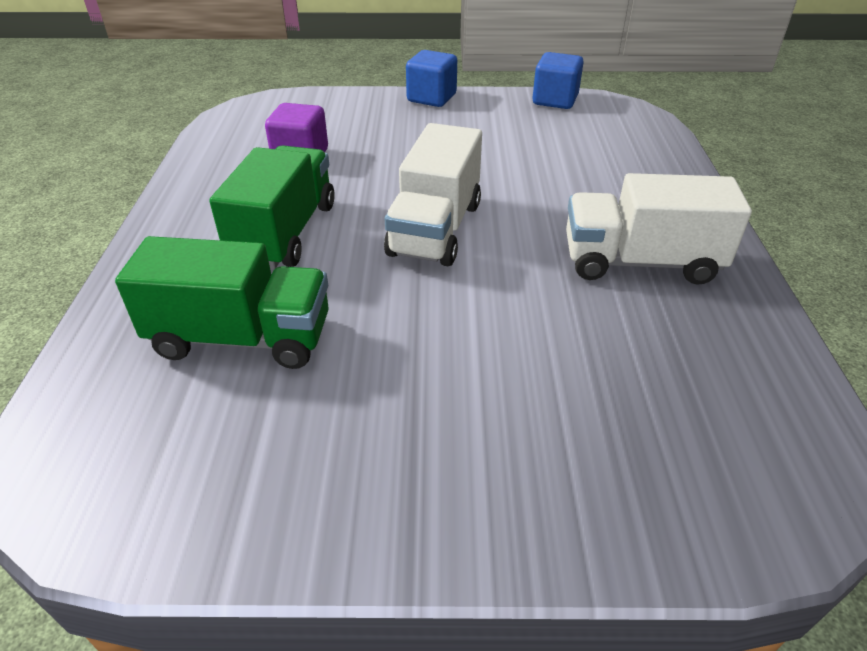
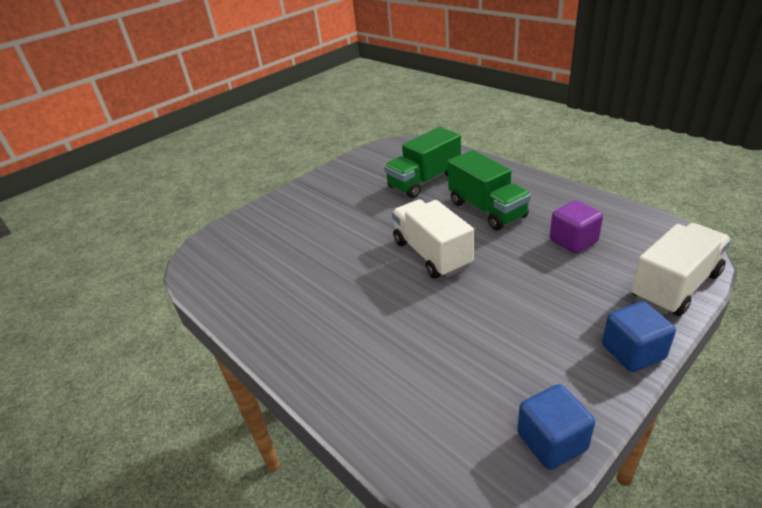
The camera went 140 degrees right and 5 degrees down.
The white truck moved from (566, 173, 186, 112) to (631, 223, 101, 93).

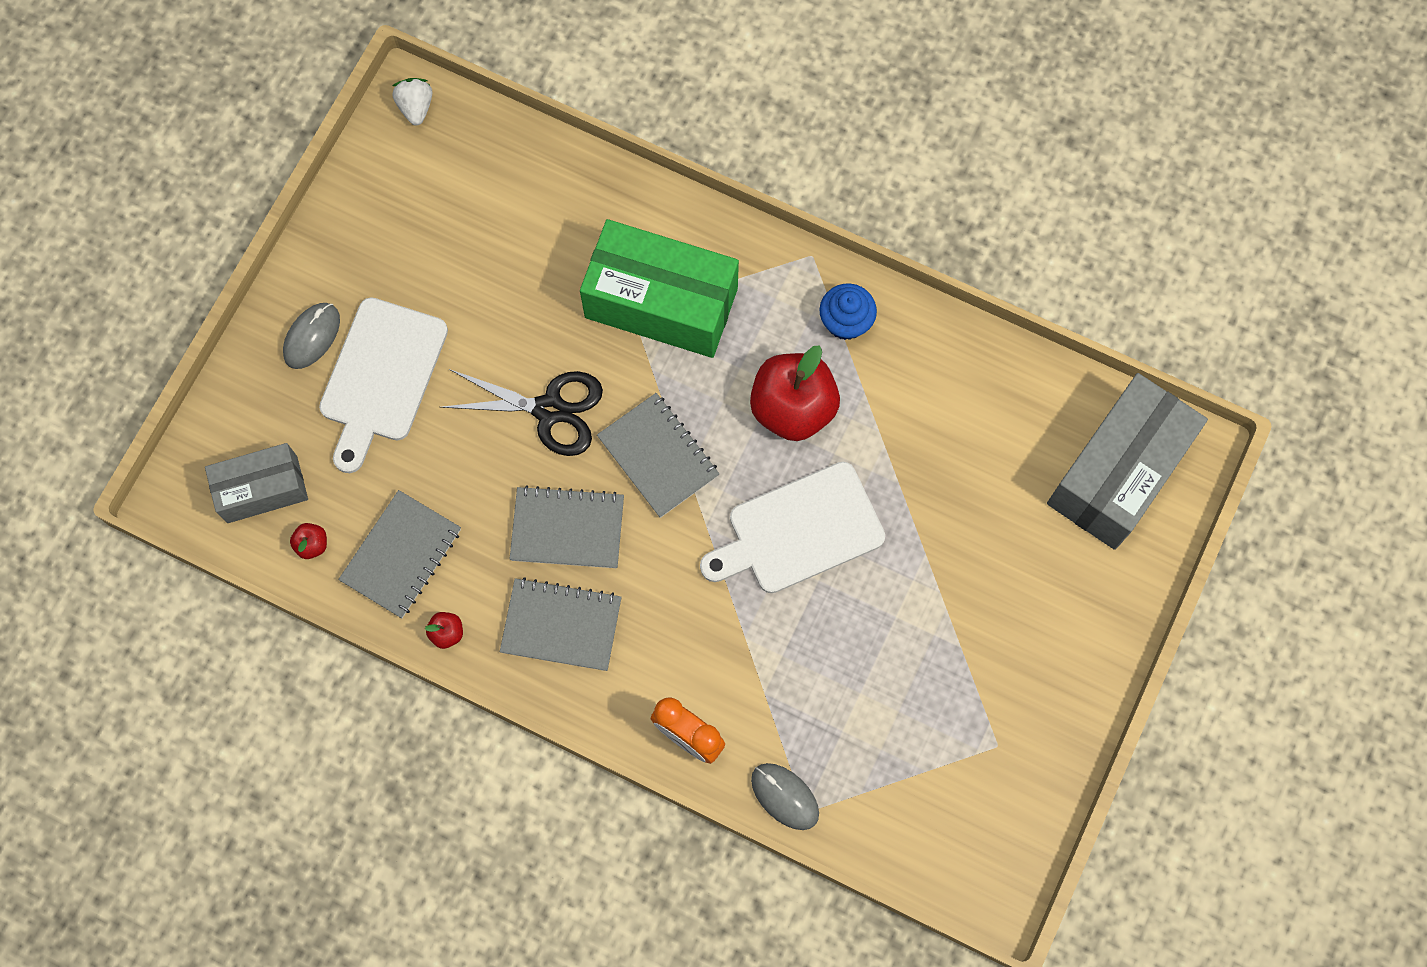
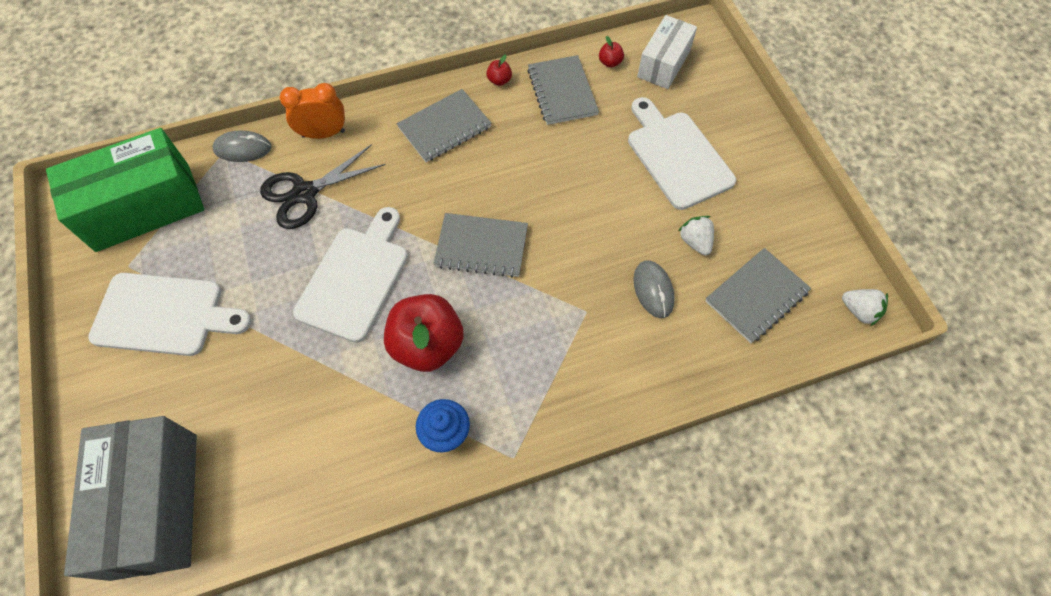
The camera went 135 degrees right and 10 degrees down.
The green box moved from (580, 219, 159, 139) to (46, 128, 158, 124).
The grey mouse moved from (283, 303, 57, 66) to (634, 260, 41, 58).
The black scissors moved from (440, 369, 163, 87) to (260, 144, 126, 85).
The grey box at (205, 443, 103, 80) became the white box at (637, 15, 60, 74).
The grey notebook moved from (510, 485, 114, 83) to (705, 248, 106, 95).
The white strawberry at (679, 216, 35, 39) appeared.
The white cutting board at (88, 273, 163, 83) appeared.

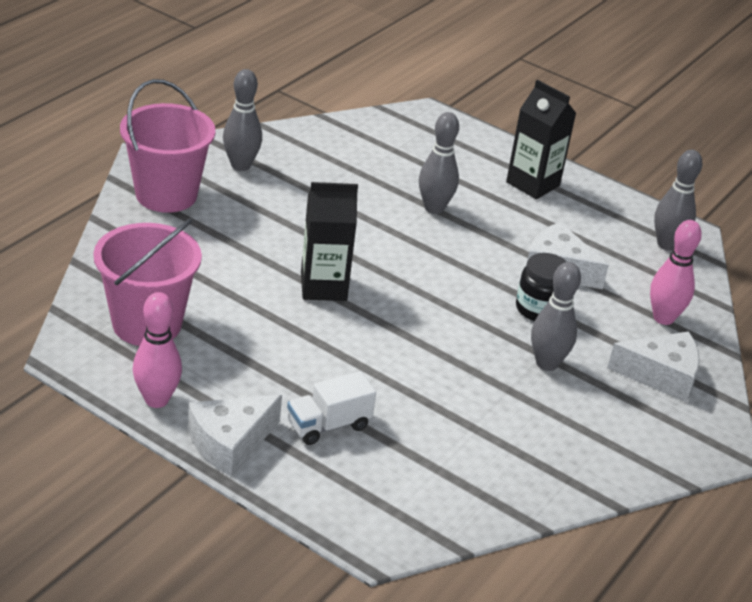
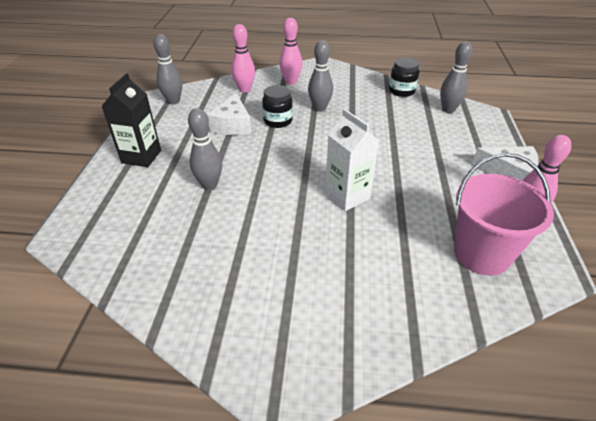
The camera went 115 degrees left and 5 degrees up.
The grey bowling pin moved from (223, 69, 39, 102) to (440, 42, 33, 71).
The pink bucket at (120, 79, 95, 134) disappeared.
The black carton at (301, 182, 57, 119) became the white carton at (325, 109, 54, 102).
The white cheese at (607, 331, 93, 72) was replaced by the pink bowling pin at (279, 18, 23, 67).
The white truck at (287, 371, 89, 74) disappeared.
The black jar at (389, 58, 30, 39) appeared.

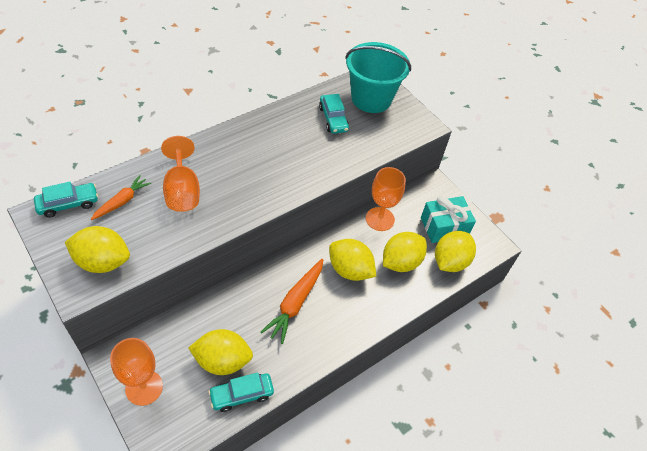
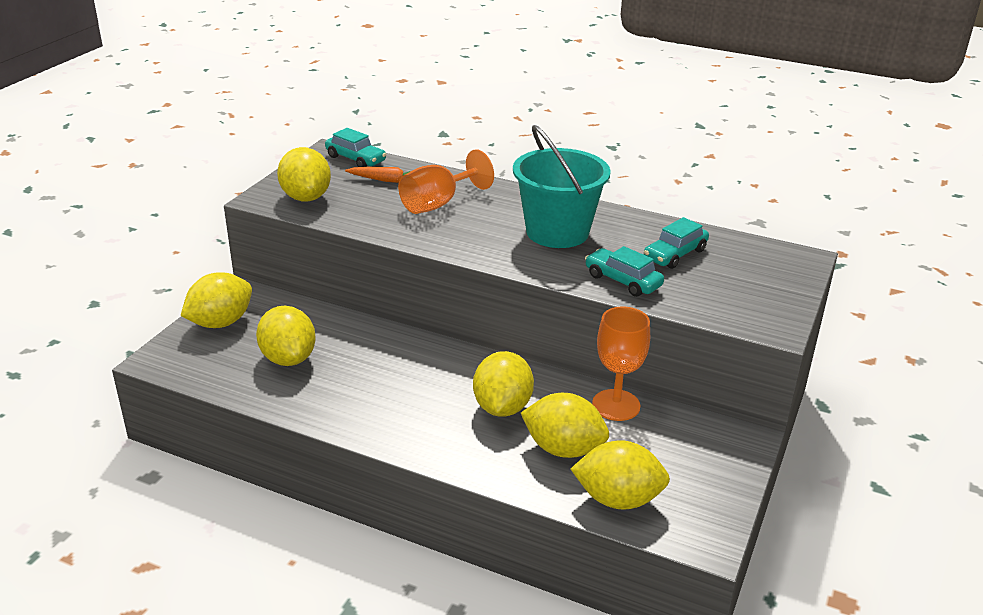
The camera went 65 degrees right and 20 degrees down.
The turquoise bucket moved from (345, 42, 66, 71) to (513, 125, 98, 123).
The turquoise gift at (421, 196, 55, 47) disappeared.
The orange carrot at (261, 259, 62, 85) disappeared.
The orange goblet at (110, 338, 53, 68) was replaced by the yellow lemon at (181, 273, 71, 55).
The turquoise car moved from (208, 373, 66, 39) to (585, 246, 79, 51).

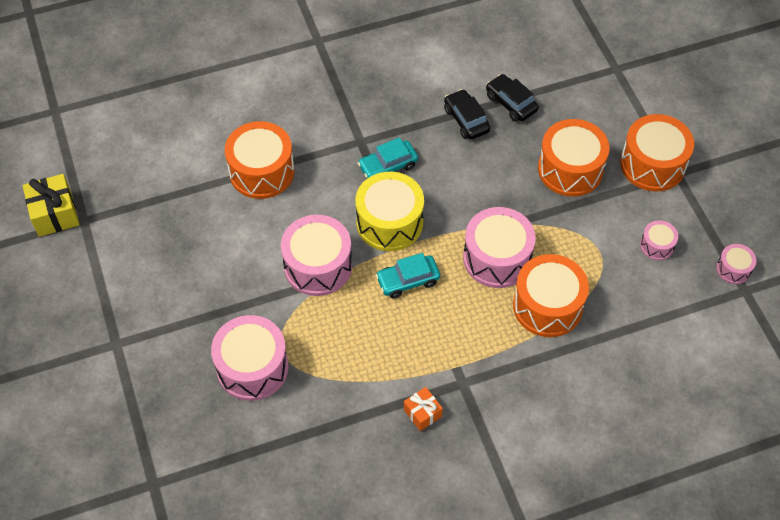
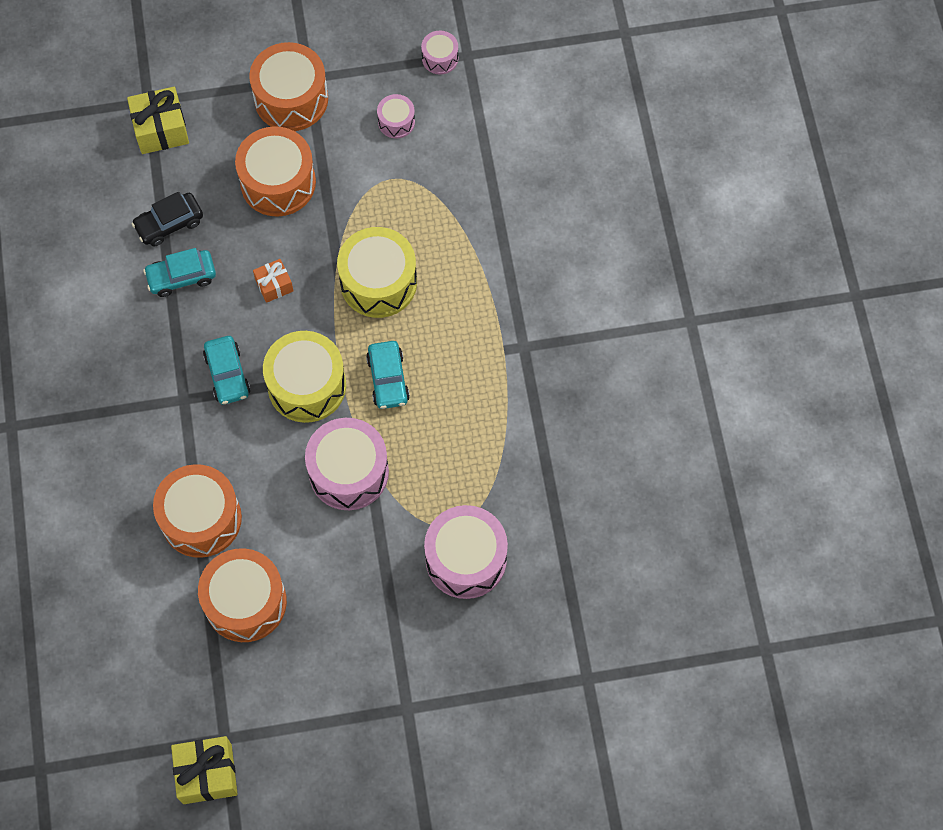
The camera went 80 degrees left and 10 degrees up.
The black car at (444, 89, 46, 51) became the turquoise car at (143, 248, 73, 49).
The pink drum at (463, 207, 73, 81) became the yellow drum at (337, 227, 80, 91).
The orange drum moved from (513, 254, 76, 83) to (198, 548, 89, 94).
The orange gift moved from (404, 387, 39, 44) to (253, 259, 40, 44).
The yellow gift at (127, 87, 62, 67) appeared.

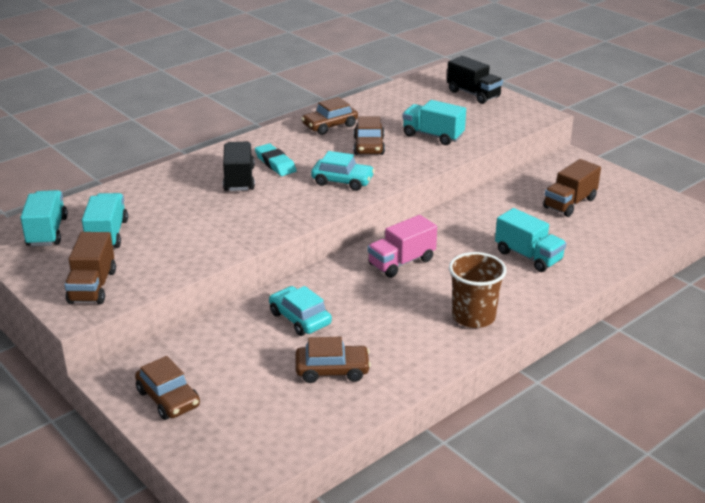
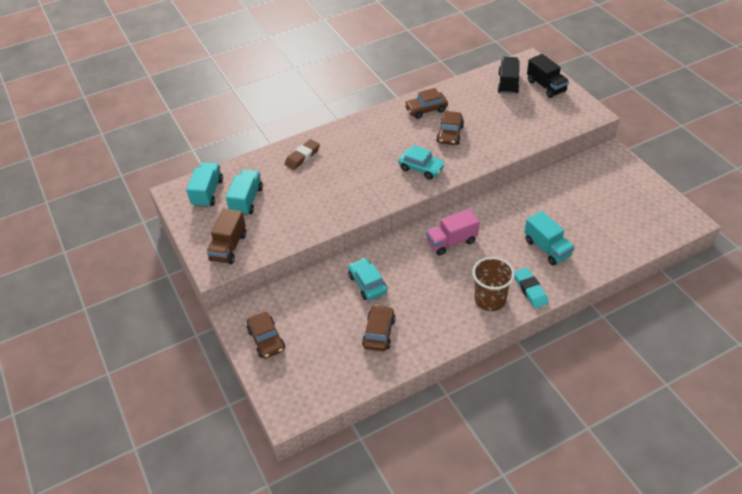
The camera went 15 degrees right and 15 degrees up.
The turquoise truck at (402, 100, 64, 45) disappeared.
The black truck moved from (223, 141, 32, 50) to (498, 57, 21, 37).
The turquoise eraser moved from (255, 144, 42, 32) to (514, 267, 34, 41).
The brown truck at (543, 159, 58, 58) disappeared.
The brown car at (295, 337, 76, 46) turned 90 degrees counterclockwise.
The brown eraser at (285, 139, 35, 31) appeared.

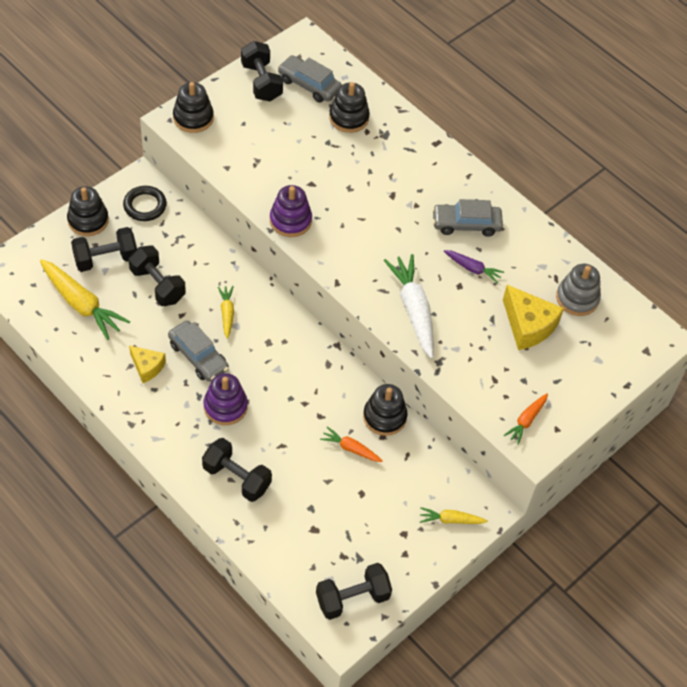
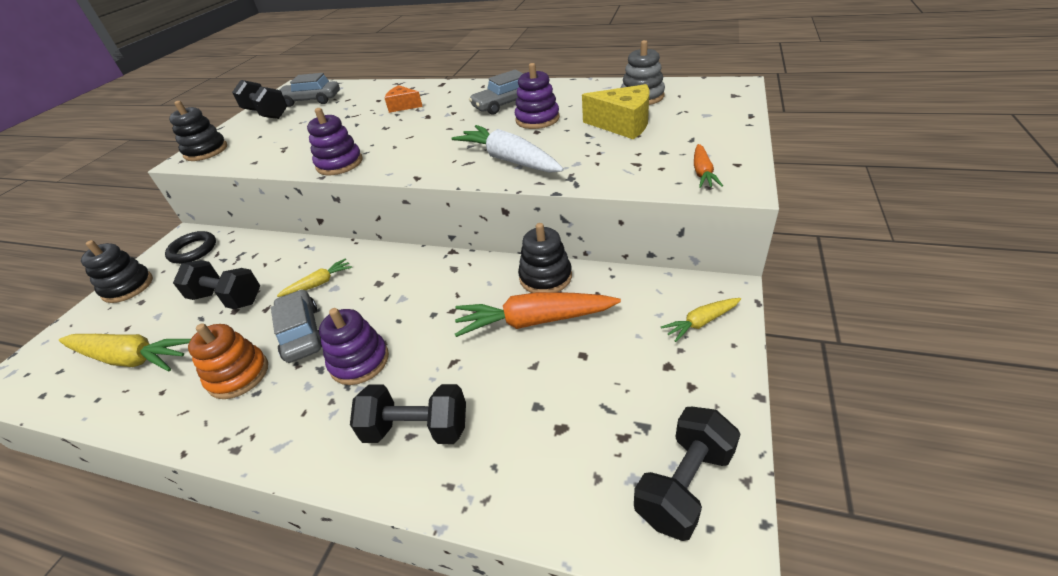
The camera went 20 degrees left and 15 degrees down.
The black stacking toy at (329, 82, 41, 51) disappeared.
The black dumbbell at (71, 227, 66, 45) disappeared.
The purple carrot at (444, 250, 60, 33) was replaced by the purple stacking toy at (515, 63, 45, 66).
The yellow carrot at (218, 286, 16, 53) turned 90 degrees clockwise.
The grey car at (168, 320, 61, 62) turned 135 degrees counterclockwise.
The yellow cheese at (129, 345, 37, 38) was replaced by the orange stacking toy at (188, 323, 80, 76).
The orange carrot at (320, 427, 63, 35) changed to 1.89 times the size.
The orange cheese at (385, 85, 38, 28) appeared.

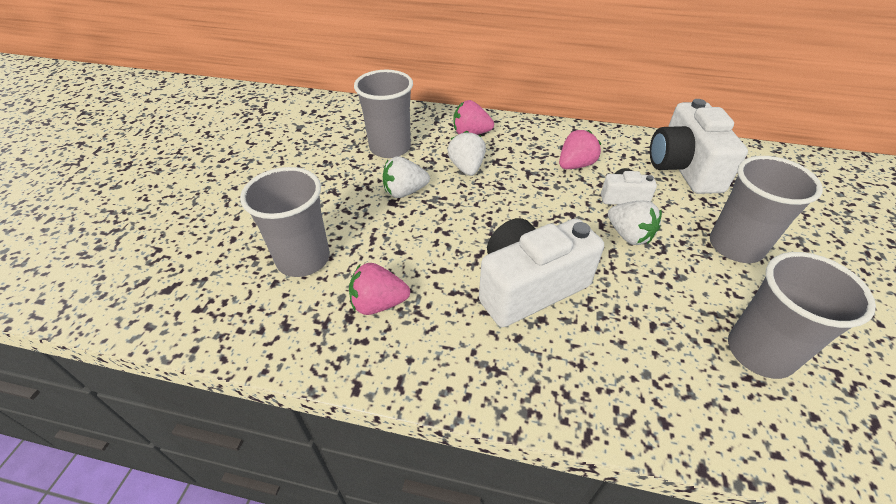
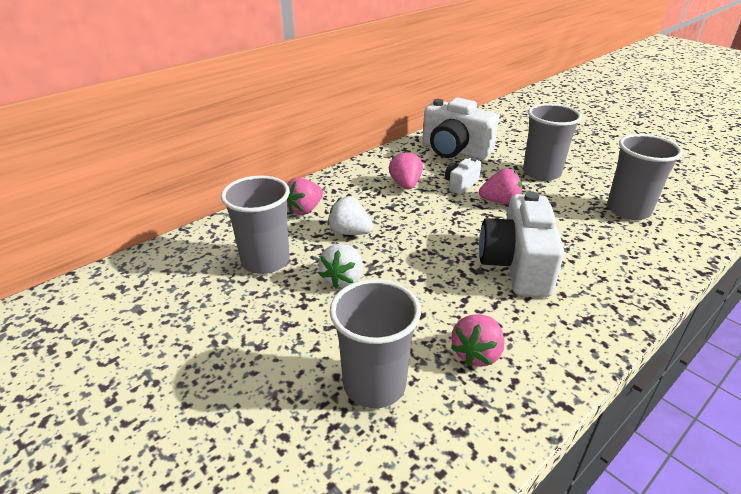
The camera went 55 degrees left and 10 degrees down.
The white strawberry at (608, 201, 54, 44) became the pink strawberry at (479, 168, 43, 36).

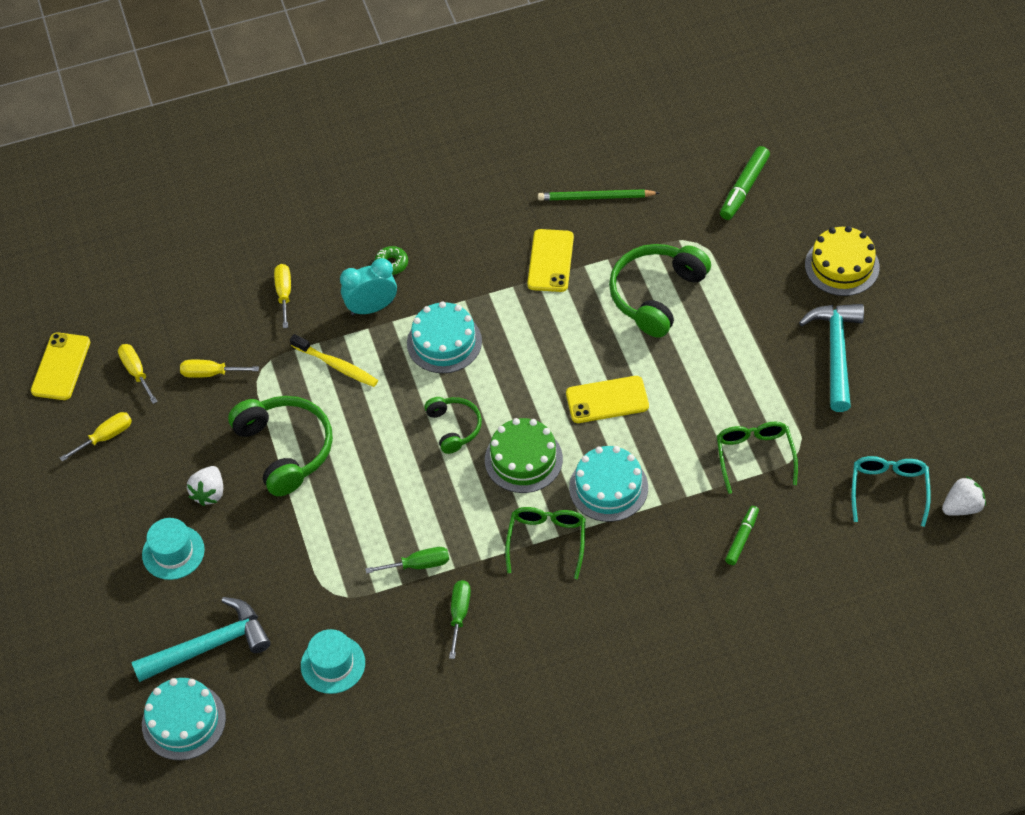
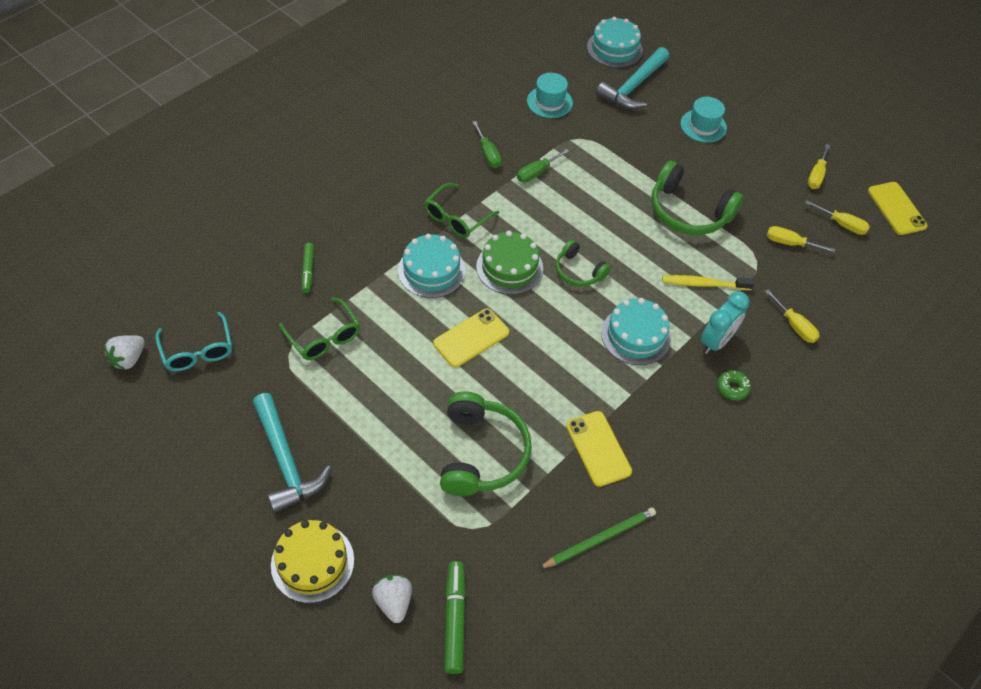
The camera went 145 degrees right and 0 degrees up.
The yellow screwdriver at (180, 360, 79, 18) turned 135 degrees counterclockwise.
The white strawberry moved from (187, 466, 36, 40) to (372, 575, 40, 48).
The green glasses at (505, 507, 81, 72) turned 60 degrees clockwise.

